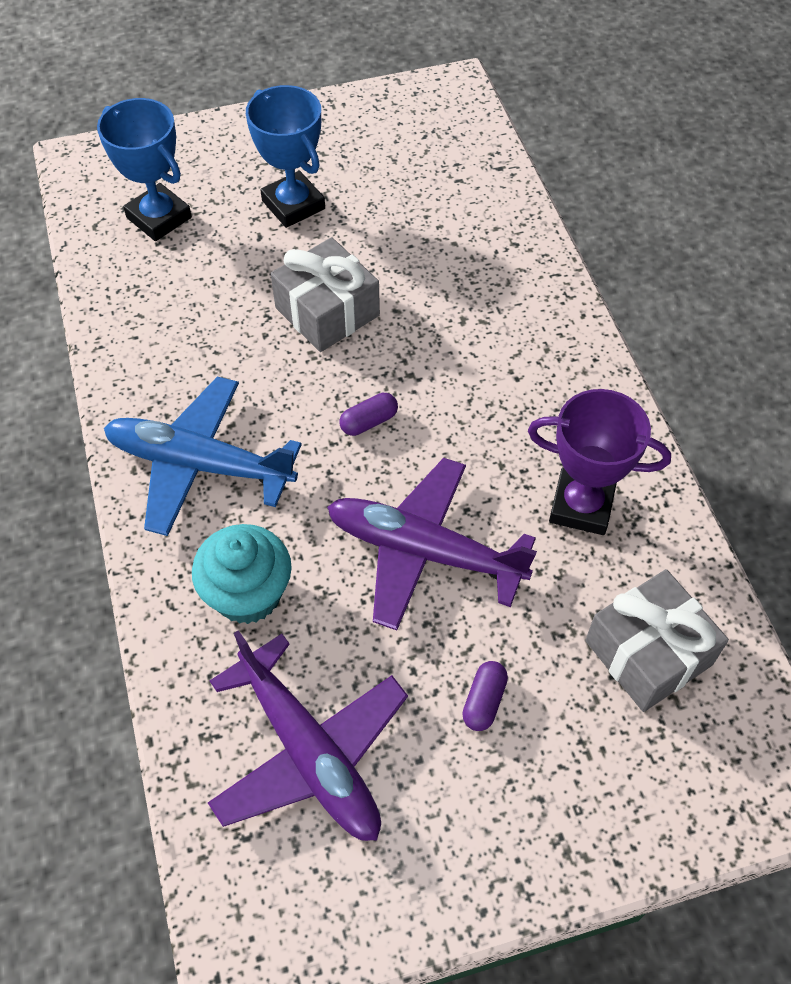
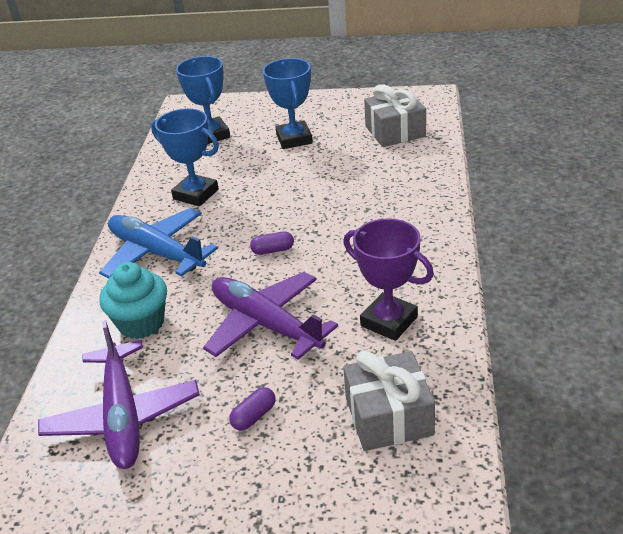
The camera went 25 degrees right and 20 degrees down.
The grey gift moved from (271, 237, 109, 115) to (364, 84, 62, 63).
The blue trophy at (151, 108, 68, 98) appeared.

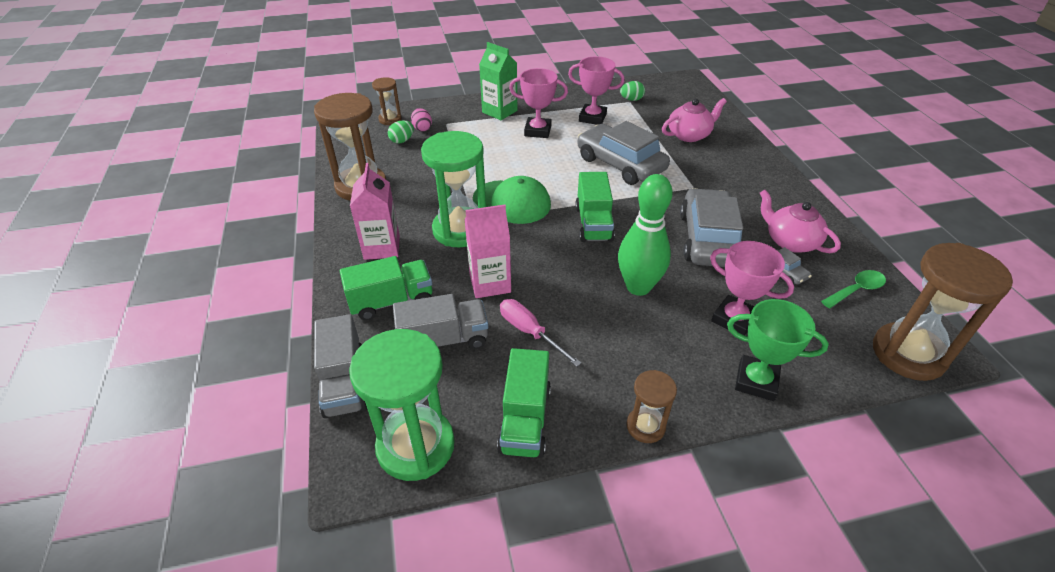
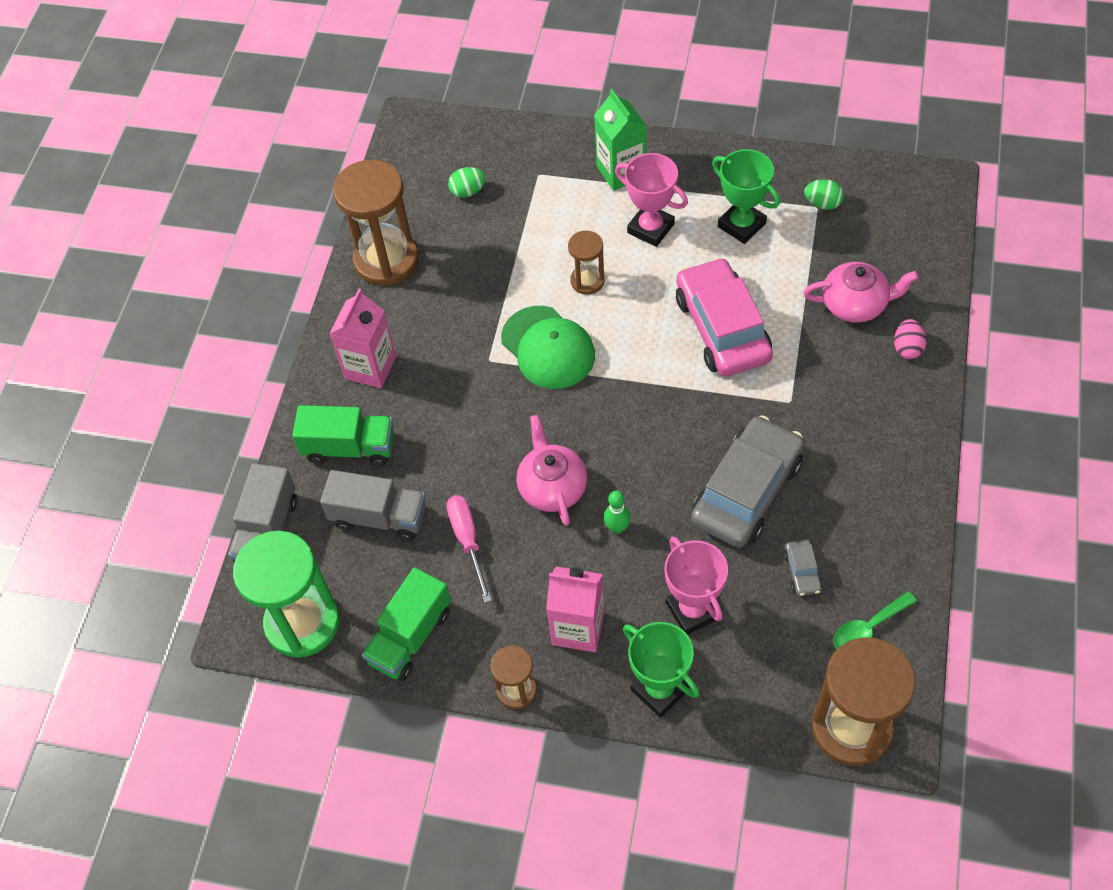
The camera went 30 degrees right and 15 degrees up.
The pink trophy at (568, 56, 57, 69) became the green trophy at (712, 149, 68, 95).
The brown hourglass moved from (372, 77, 30, 48) to (568, 231, 37, 64).
The pink egg moved from (411, 108, 21, 23) to (894, 319, 33, 40).
The grey car at (577, 121, 93, 64) became the pink car at (676, 257, 97, 119).
The green hourglass at (421, 131, 65, 116) disappeared.
The green truck at (575, 172, 40, 70) disappeared.
The green bowling pin at (618, 174, 55, 122) changed to 0.45 times the size.
The pink teapot moved from (760, 190, 81, 63) to (516, 415, 71, 111).
The pink carton moved from (465, 205, 46, 93) to (546, 567, 58, 85).
The green spoon at (821, 270, 65, 38) turned 150 degrees clockwise.

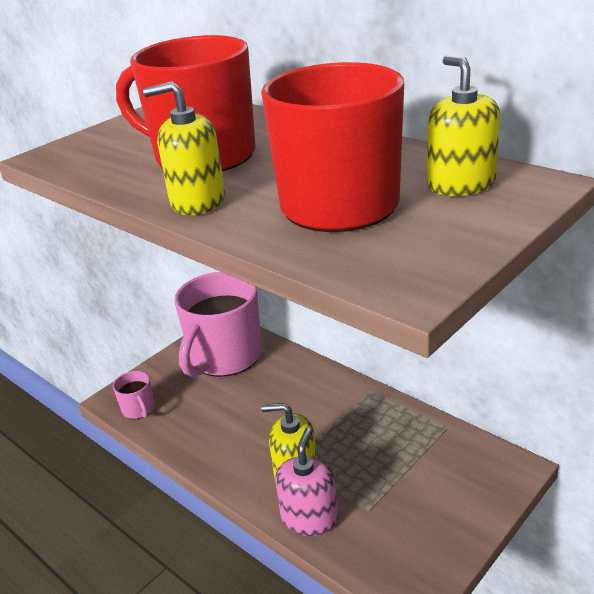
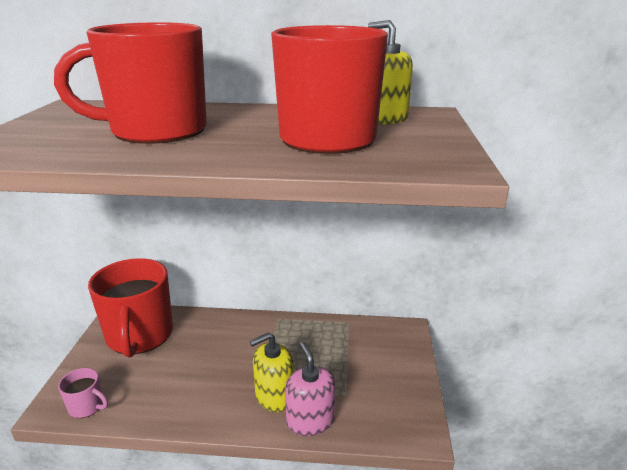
The camera went 40 degrees left and 5 degrees down.
The yellow soap dispenser at (143, 81, 82, 134) disappeared.
The pink mug at (174, 272, 88, 105) became the red mug at (88, 258, 85, 100).

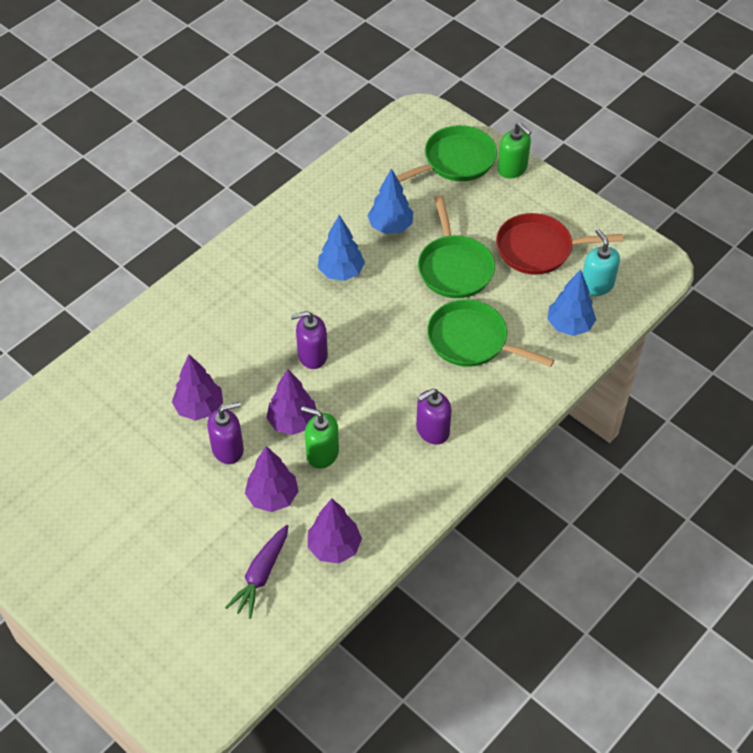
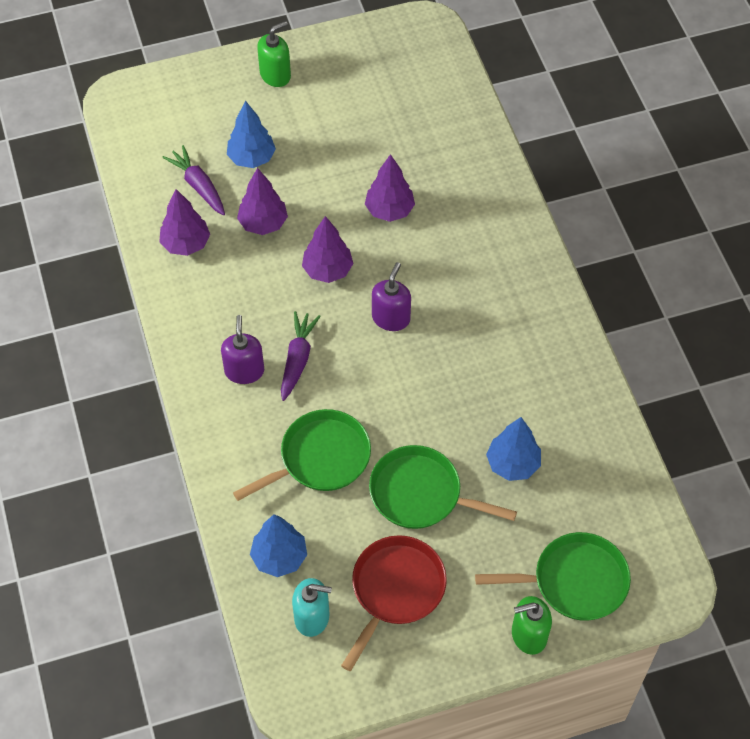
The camera went 120 degrees right and 5 degrees up.
The green pan at (396, 125, 101, 57) turned 90 degrees counterclockwise.
The blue tree moved from (318, 215, 47, 66) to (227, 100, 49, 68).
The purple soap dispenser at (207, 402, 37, 62) disappeared.
The green soap dispenser moved from (301, 406, 38, 63) to (257, 21, 34, 66).
The purple carrot at (281, 311, 40, 90) appeared.

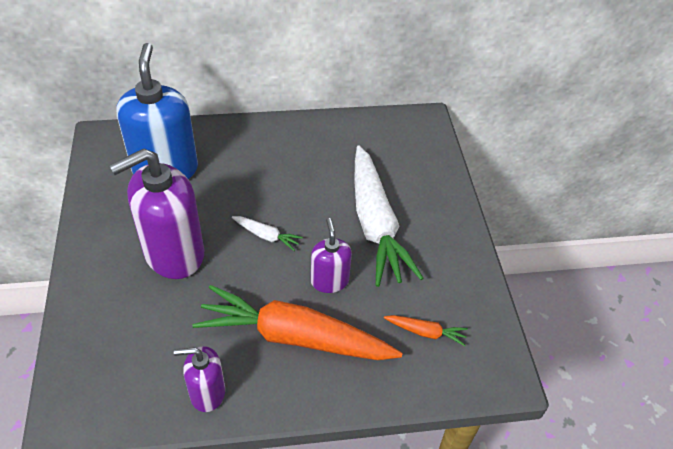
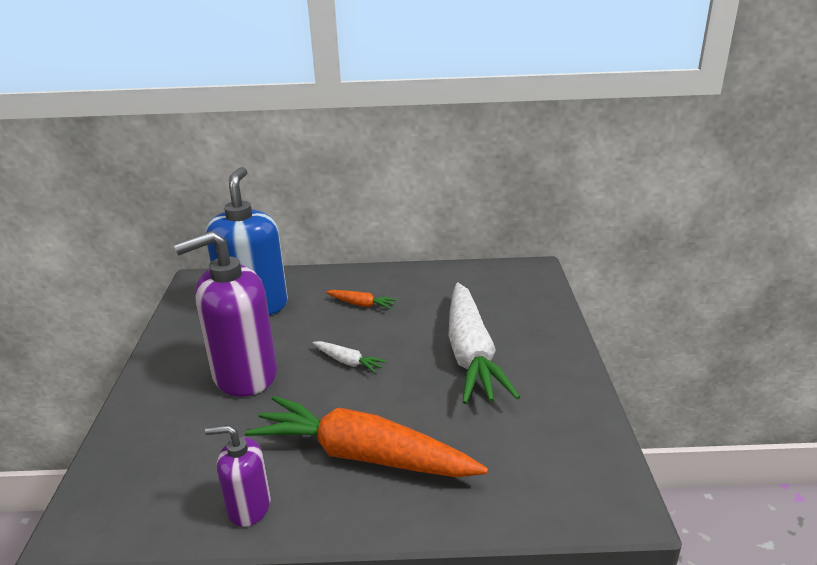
The camera went 10 degrees right and 20 degrees down.
The purple soap dispenser at (311, 218, 41, 75) disappeared.
The orange carrot moved from (384, 315, 84, 31) to (326, 290, 71, 19).

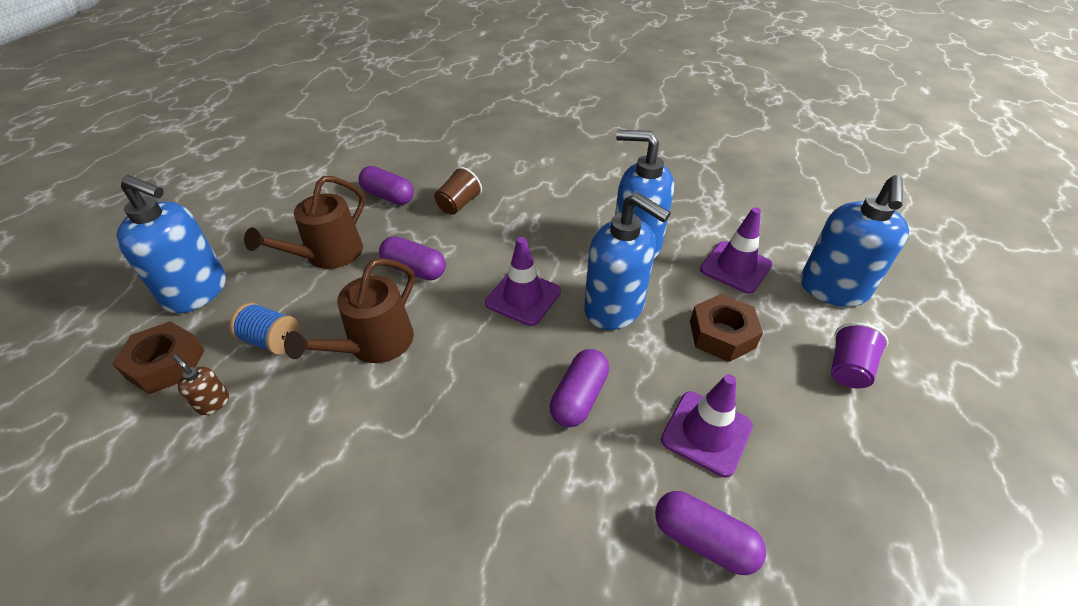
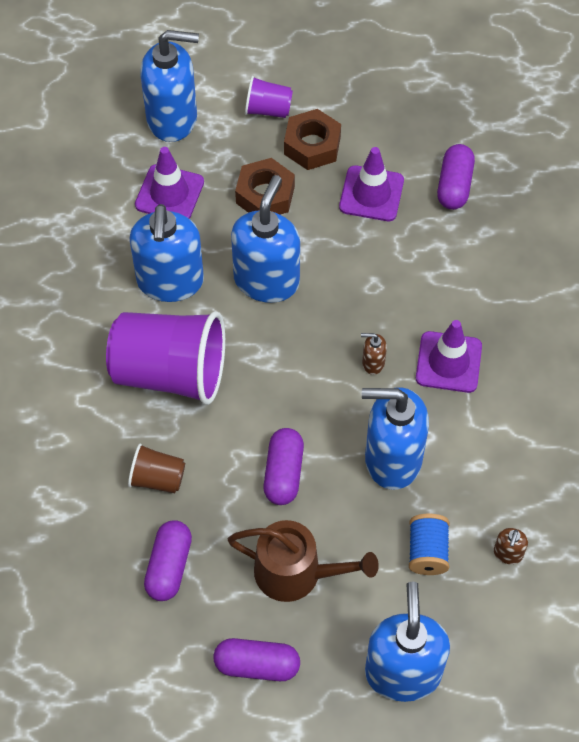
The camera went 110 degrees left and 15 degrees up.
The purple traffic cone moved from (485, 237, 76, 89) to (416, 320, 66, 73).
The brown watering can at (284, 258, 131, 105) was replaced by the blue soap dispenser at (362, 387, 67, 103).
The brown nut moved from (112, 321, 92, 73) to (284, 109, 57, 61).
The purple capsule moved from (550, 349, 59, 78) to (214, 638, 86, 43).
The purple cup at (106, 311, 119, 94) appeared.
The brown soap dispenser at (361, 333, 26, 42) appeared.

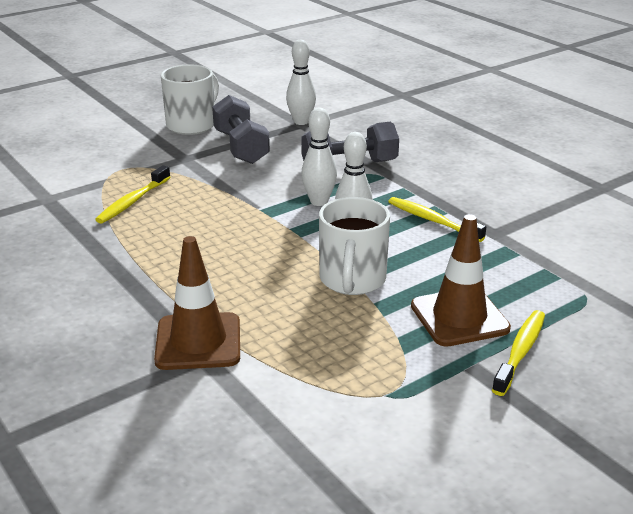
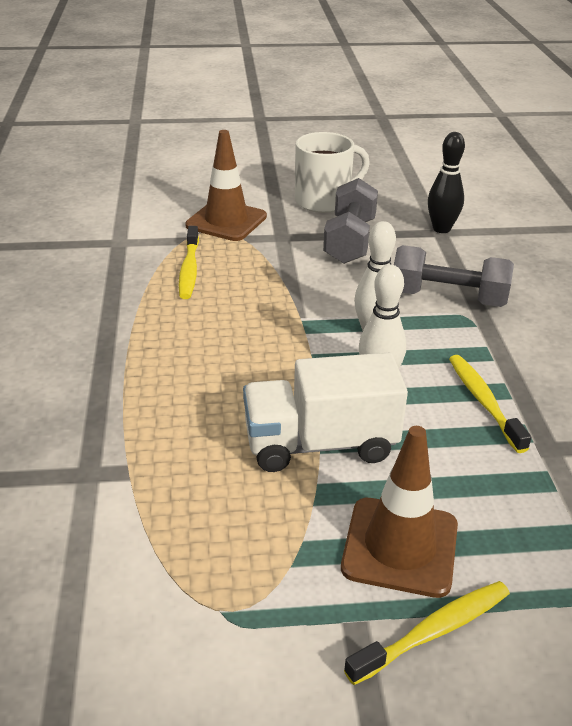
The camera went 30 degrees right and 5 degrees up.
The white bowling pin at (286, 40, 30, 85) became the black bowling pin at (428, 132, 37, 101).
The yellow toothbrush at (95, 165, 76, 59) turned 60 degrees counterclockwise.
The white mug at (319, 197, 71, 98) was replaced by the white truck at (243, 353, 165, 119).
The brown traffic cone moved from (154, 236, 86, 134) to (185, 130, 82, 111).

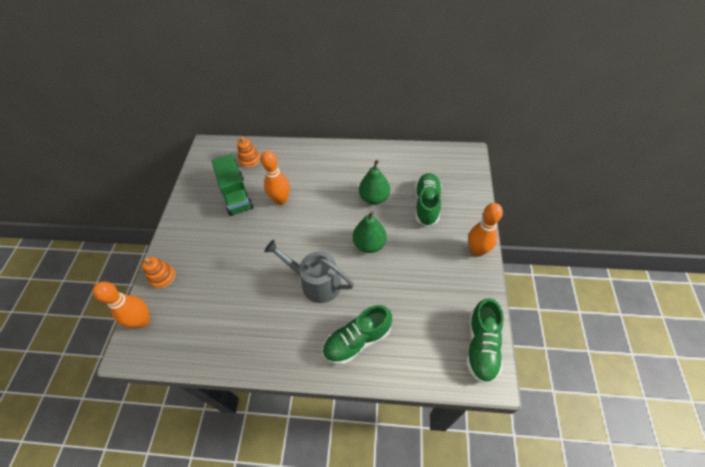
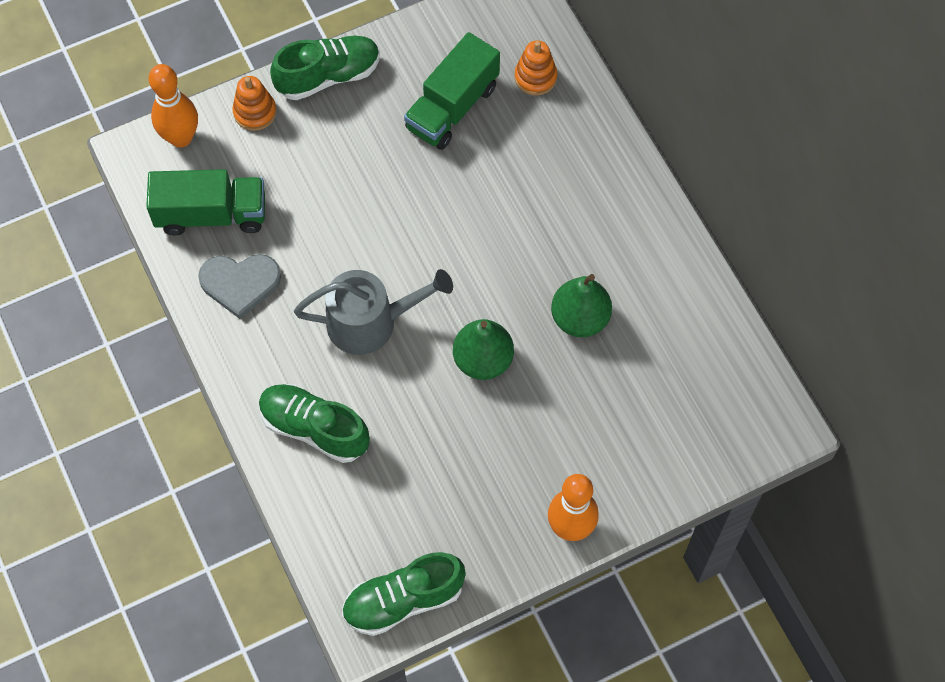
The camera went 55 degrees right and 10 degrees up.
The orange bowling pin at (261, 151, 29, 54) disappeared.
The green shoe moved from (415, 173, 27, 53) to (270, 36, 110, 64).
The grey watering can at (264, 240, 90, 63) turned 90 degrees clockwise.
The green truck at (146, 169, 119, 67) appeared.
The grey heart at (198, 254, 83, 65) appeared.

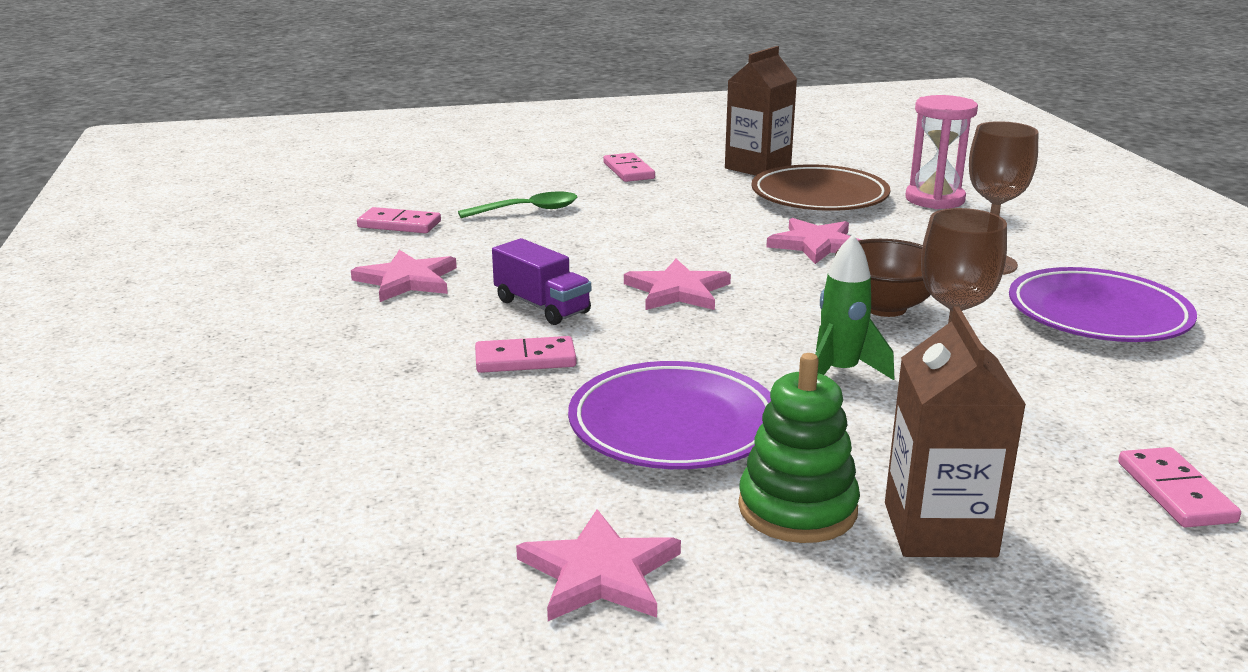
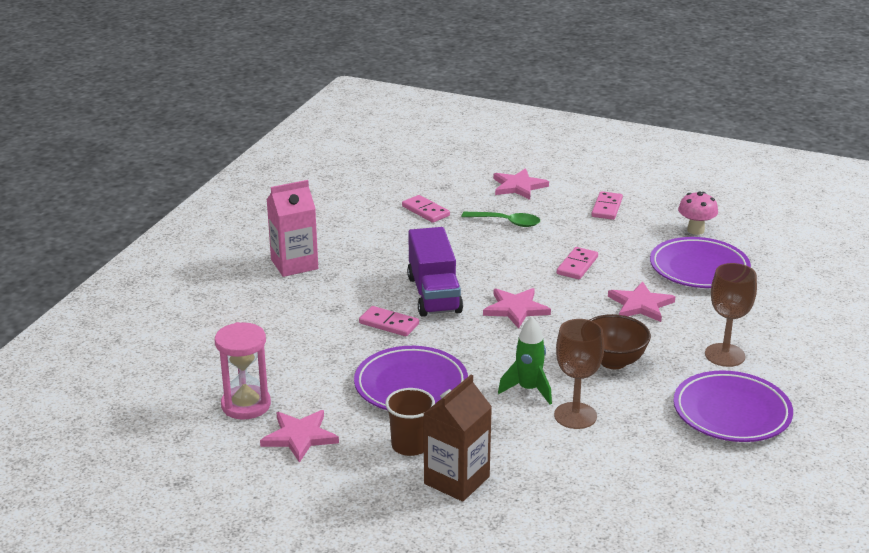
The camera went 35 degrees right and 5 degrees up.
The brown carton at (725, 46, 72, 130) was replaced by the pink mushroom at (678, 192, 40, 43).
The pink hourglass moved from (905, 95, 73, 114) to (215, 322, 56, 98).
The brown plate at (751, 164, 139, 47) became the purple plate at (650, 237, 101, 51).
The purple truck at (492, 238, 99, 87) changed to 1.55 times the size.
The pink star moved from (351, 250, 106, 52) to (493, 168, 56, 32).
The green stacking toy at (738, 353, 122, 190) was replaced by the brown cup at (385, 388, 50, 68).
The pink domino moved from (1118, 447, 123, 81) to (557, 247, 41, 32).
The pink carton at (267, 180, 51, 97) appeared.

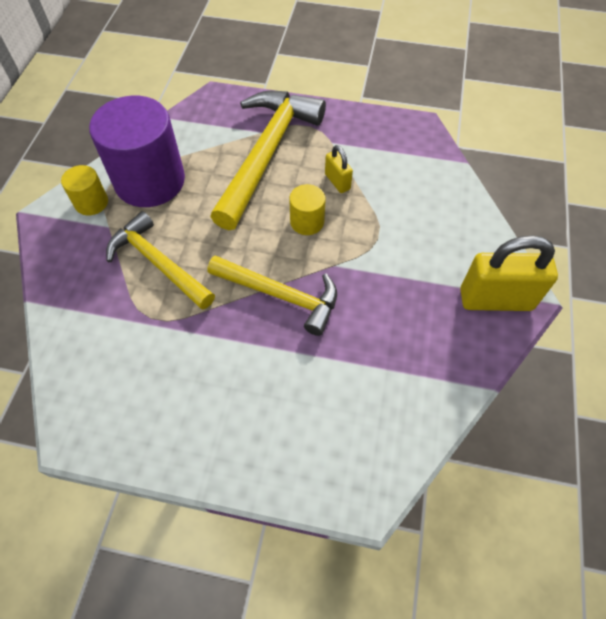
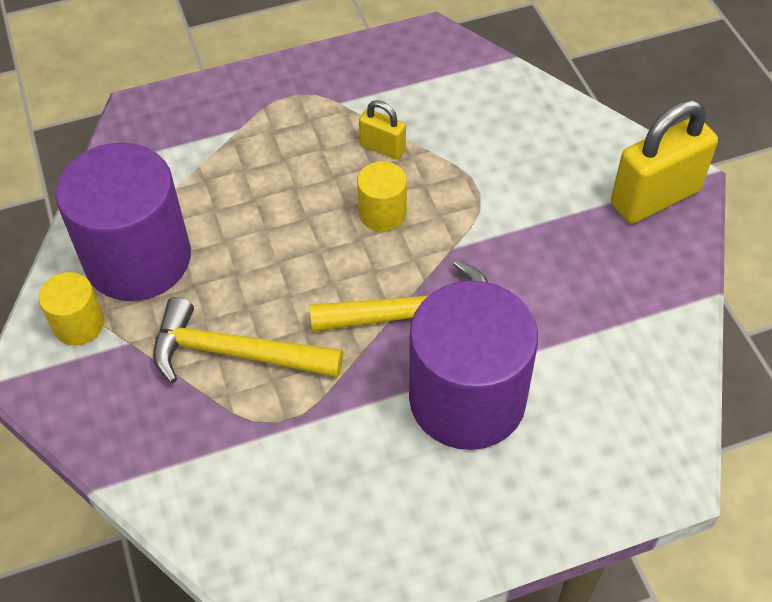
The camera went 30 degrees left and 5 degrees down.
The yellow hammer at (210, 91, 116, 139) disappeared.
The purple cylinder at (409, 281, 129, 169) appeared.

